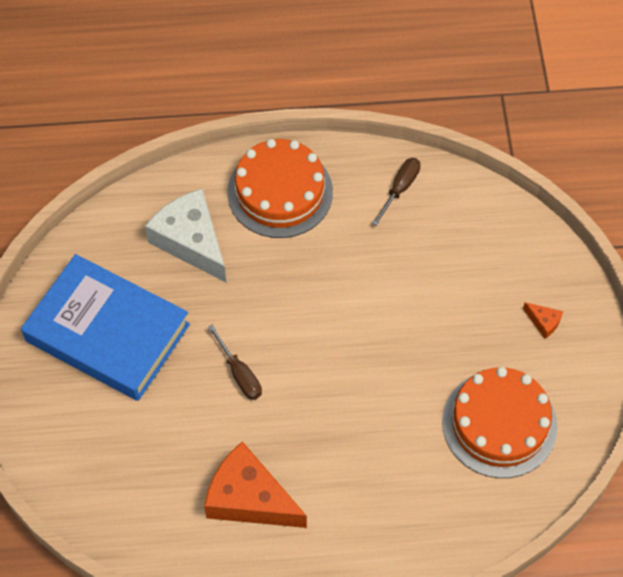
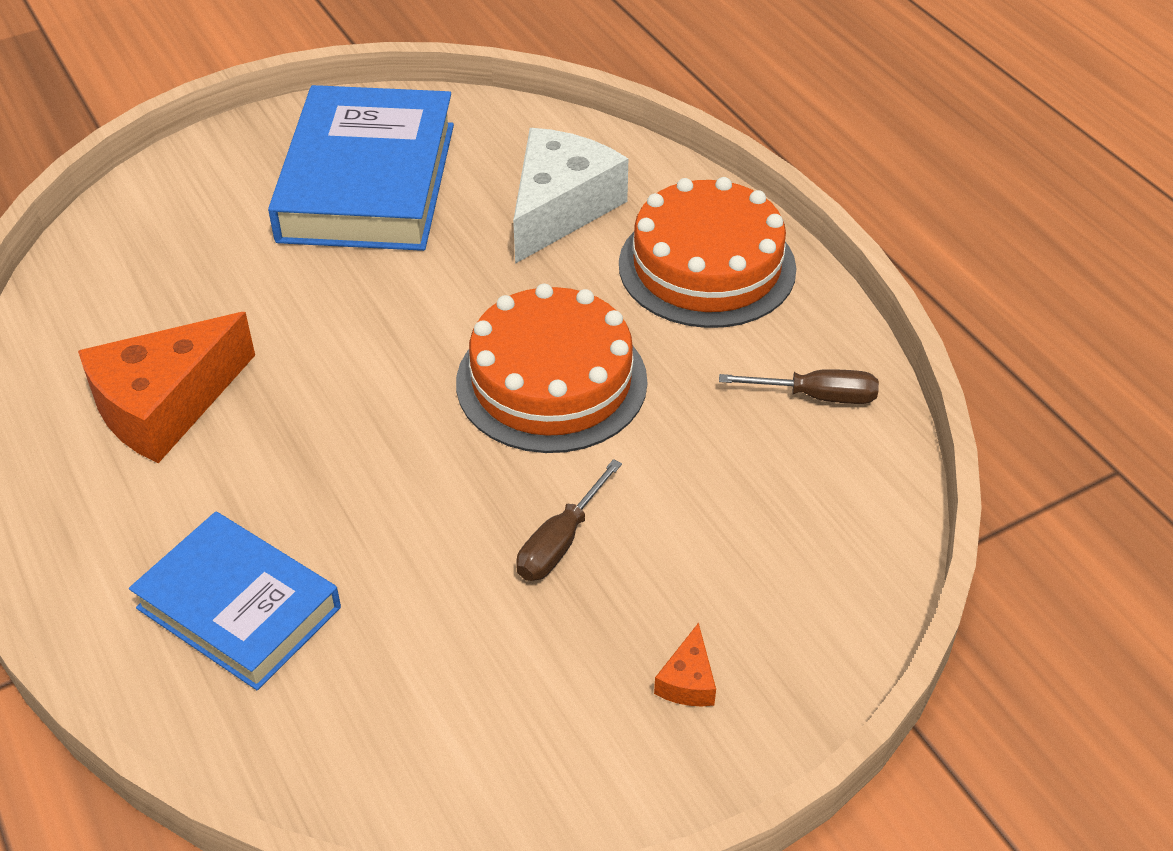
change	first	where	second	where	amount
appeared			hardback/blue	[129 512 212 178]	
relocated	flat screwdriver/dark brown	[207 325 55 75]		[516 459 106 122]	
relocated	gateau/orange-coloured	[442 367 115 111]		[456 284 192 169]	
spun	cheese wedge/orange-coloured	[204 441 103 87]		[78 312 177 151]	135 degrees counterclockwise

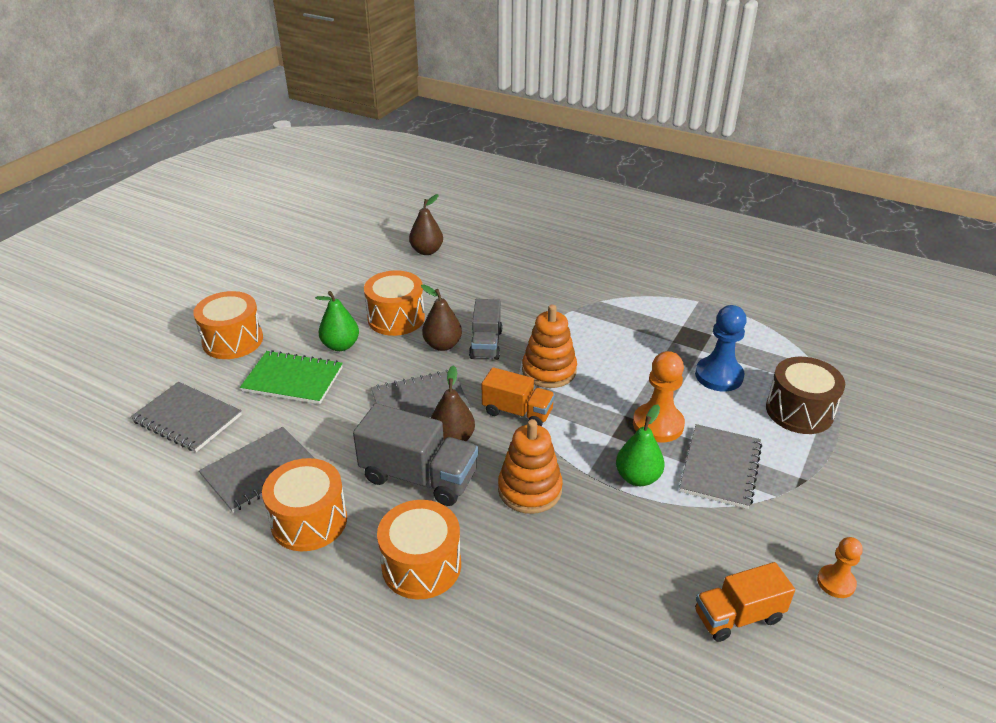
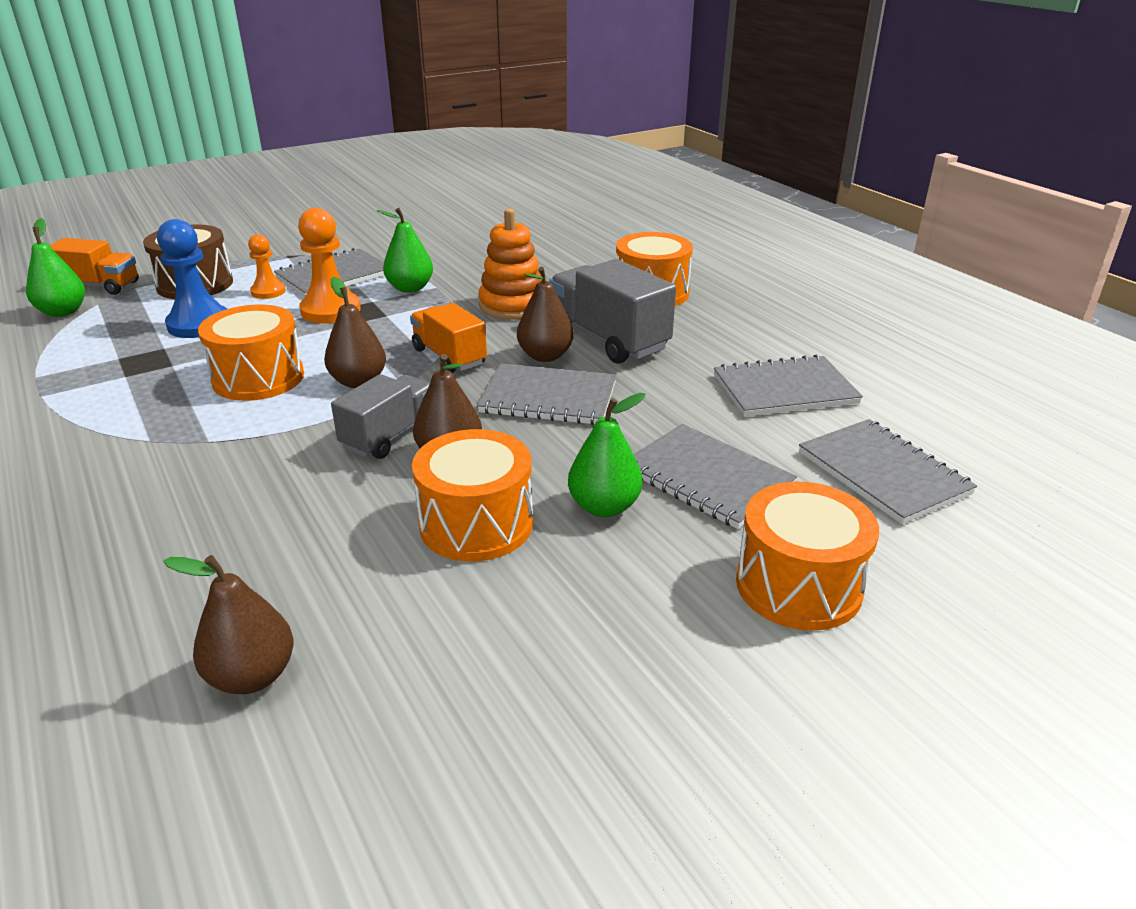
change	first	where	second	where	amount
appeared			pear fruit/leaf-green	[26 218 59 99]	
relocated	snare drum/orange-coloured	[262 458 85 93]		[198 304 106 97]	
relocated	toy truck/orange-coloured	[695 562 100 80]		[49 238 90 57]	
relocated	chess pawn/orange-coloured	[817 537 46 61]		[248 234 38 65]	
exchanged	ring stacker/orange-coloured	[522 304 55 84]	pear fruit/dark brown	[324 277 62 111]	
colour	notepad/leaf-green	[240 350 103 54]	notepad/gray	[633 424 164 105]	

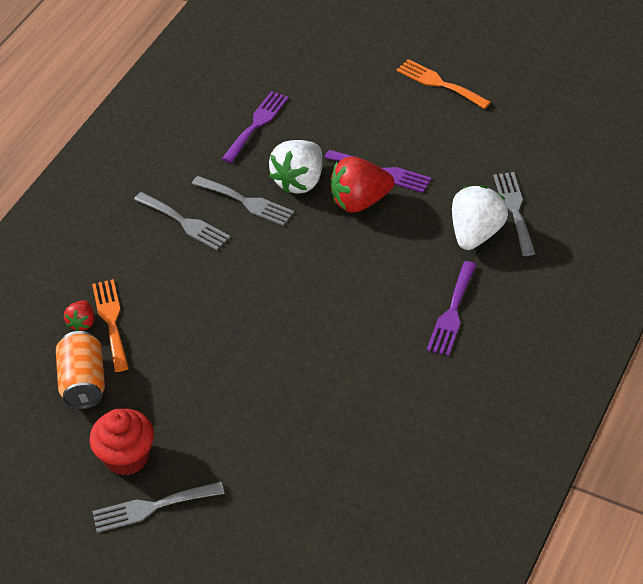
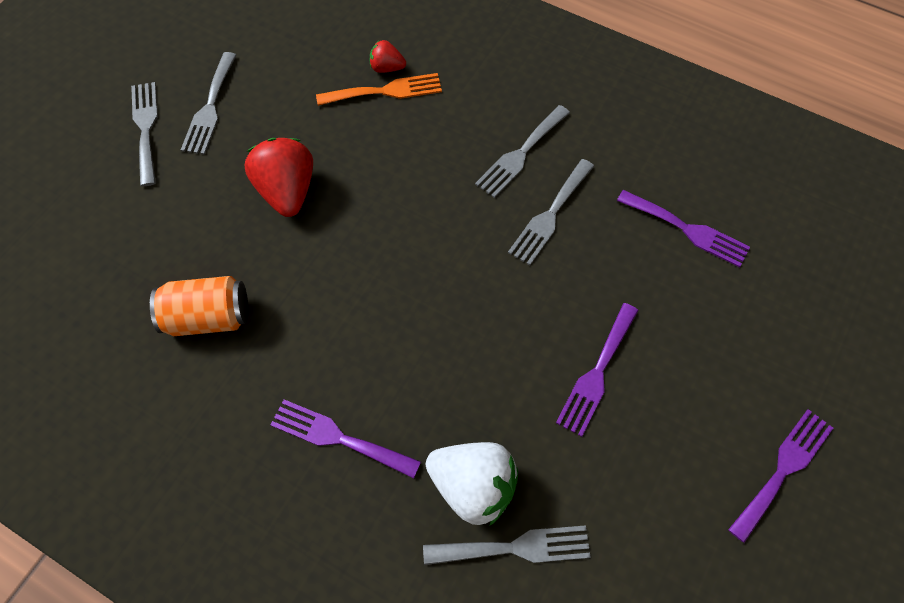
change	first	where	second	where	amount
missing	toy strawberry/snow-white	[269 140 54 54]			
relocated	can/orange-coloured	[56 331 49 78]		[150 276 99 60]	
relocated	toy strawberry/red	[330 157 64 56]		[245 138 68 79]	
exchanged	muffin/red	[90 409 64 67]	table fork/gray	[181 52 55 103]	
colour	table fork/orange-coloured	[396 59 95 50]	table fork/purple	[728 409 105 134]	

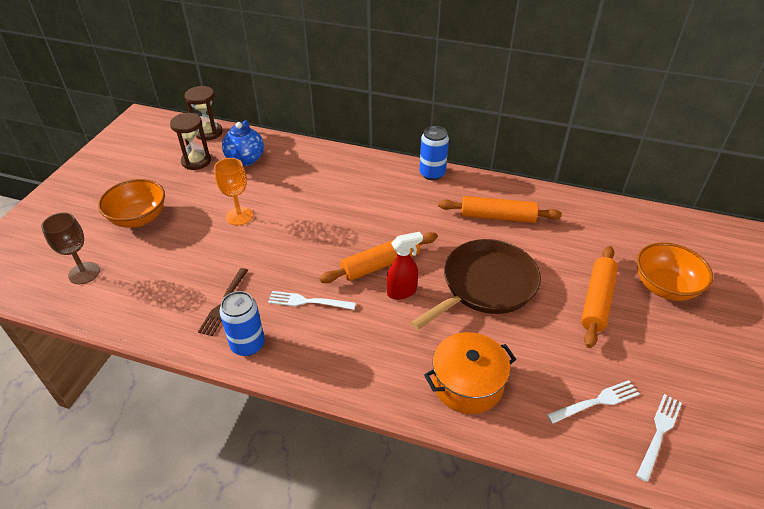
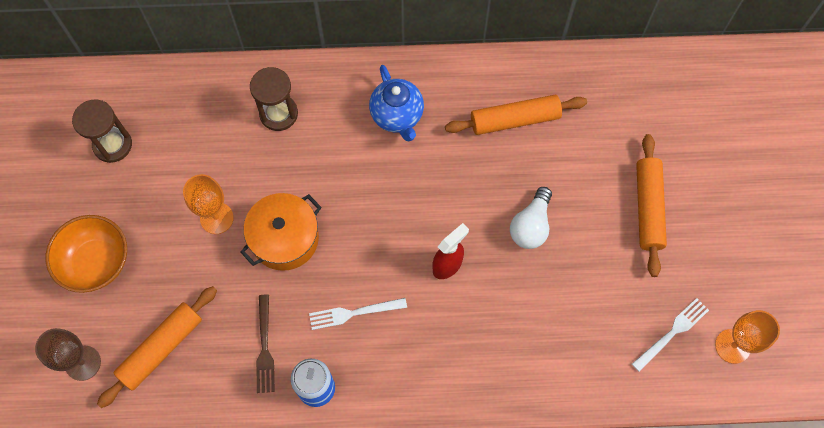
change	first	where	second	where	amount
missing	can/blue	[420 126 29 54]			
missing	bowl/orange-coloured	[637 242 76 59]			
relocated	sand timer/dark brown	[185 86 38 54]		[250 67 48 64]	
relocated	teapot/blue	[222 121 42 45]		[369 65 55 77]	
relocated	pastry roller/orange-coloured	[319 232 119 51]		[97 286 120 122]	
relocated	pot/orange-coloured	[424 332 92 82]		[240 193 81 78]	
exchanged	skillet/dark brown	[410 239 131 91]	lightbulb/snow-white	[510 187 42 62]	
exchanged	table fork/snow-white	[636 394 46 88]	wine glass/orange-coloured	[715 310 65 54]	

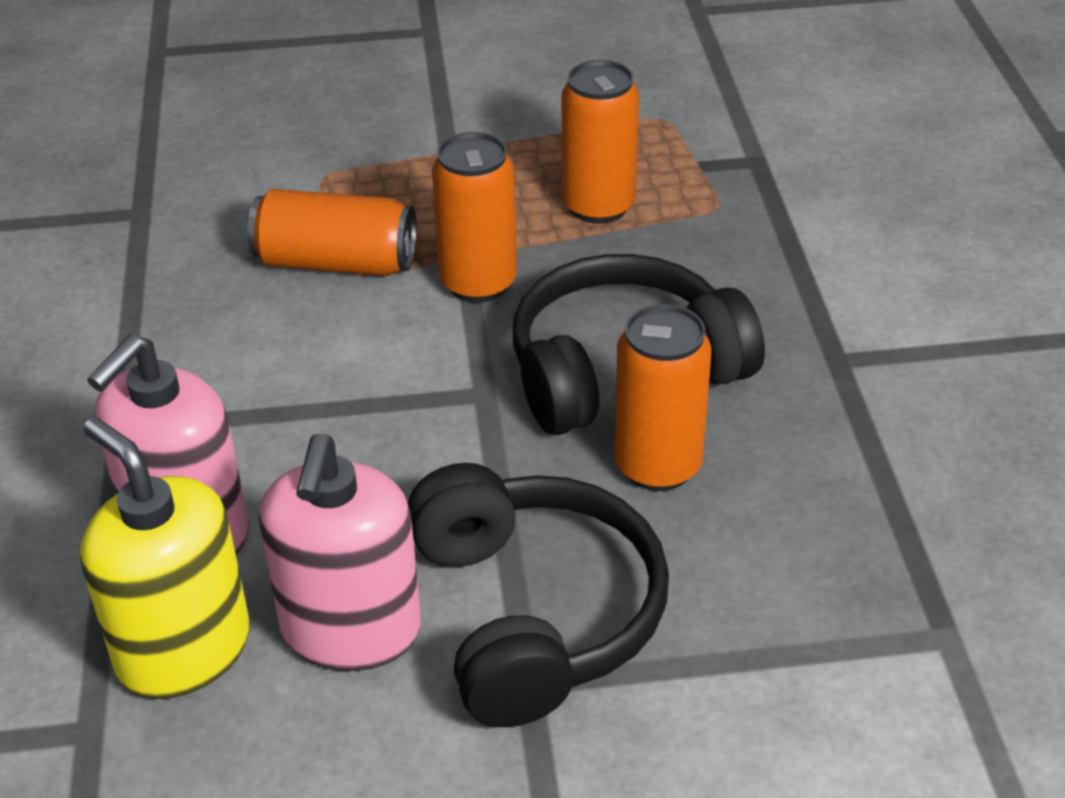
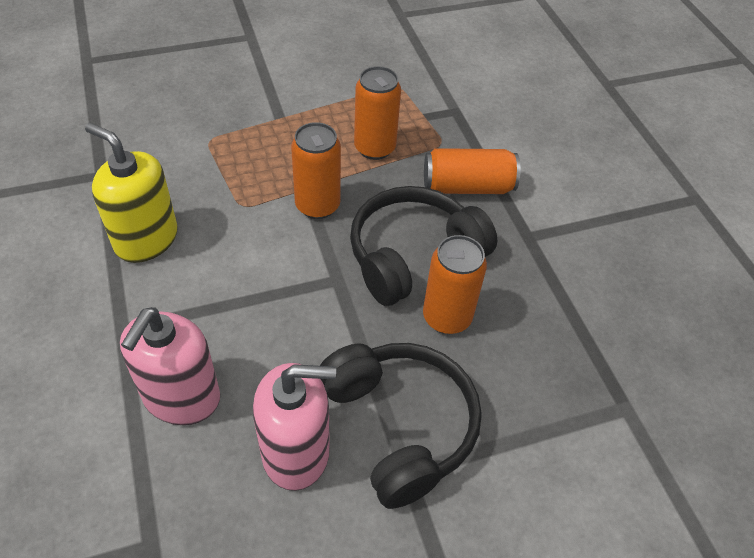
change	first	where	second	where	amount
relocated	pump bottle/golden	[80 417 170 282]		[85 123 93 140]	
relocated	can/orange-coloured	[248 189 169 87]		[424 148 96 46]	
spun	pump bottle/pink	[259 434 162 237]		[253 363 83 128]	90 degrees counterclockwise

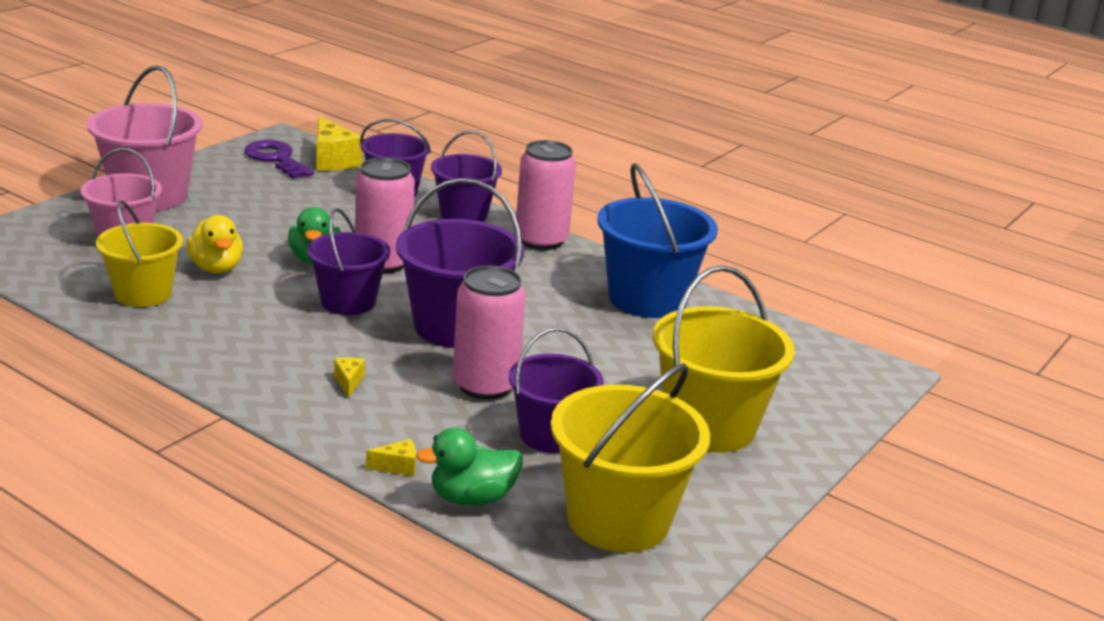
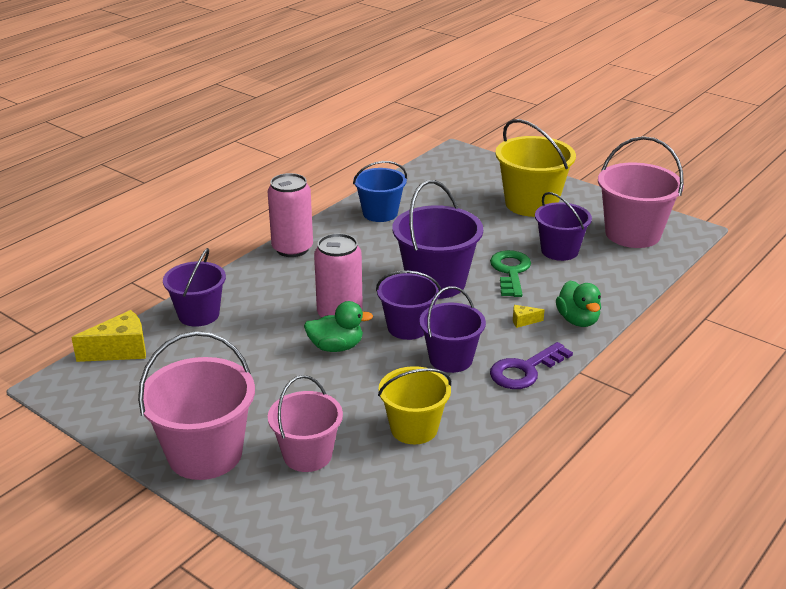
change	first	where	second	where	amount
missing	toy duck/golden	[186 215 57 58]			
missing	cheese wedge/golden	[366 439 50 37]			
relocated	key/purple	[244 140 70 39]		[490 342 83 47]	
relocated	toy duck/leaf-green	[416 427 107 79]		[556 281 45 46]	
relocated	bucket/purple	[431 130 71 92]		[419 286 67 87]	
exchanged	can/pink	[453 265 73 135]	key/leaf-green	[490 250 41 47]	
colour	bucket/golden	[551 363 159 189]	bucket/pink	[598 136 86 112]	
size	bucket/blue	[597 163 121 155]		[353 161 54 61]	x0.66

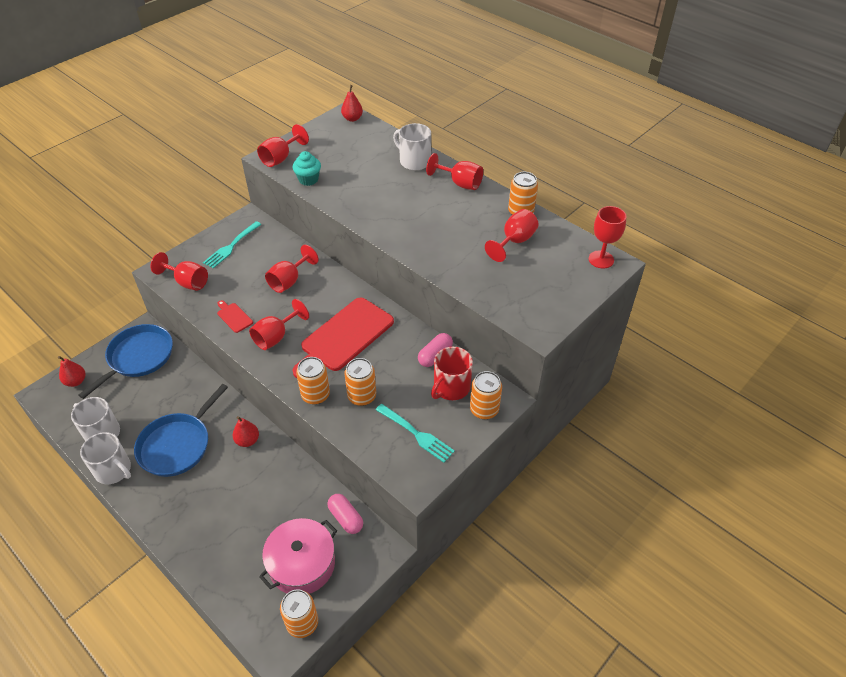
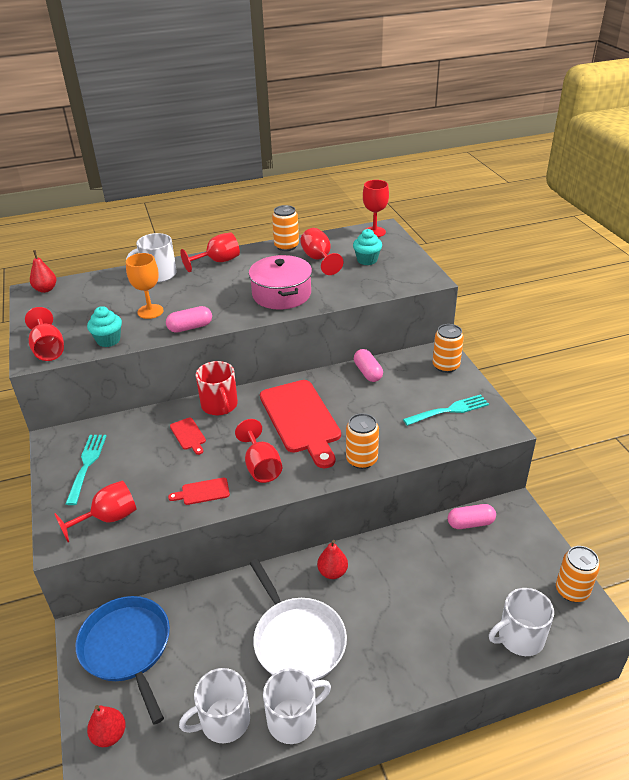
change	first	where	second	where	amount
missing	can/orange-coloured	[344 358 32 48]			
appeared			wine glass/orange-coloured	[126 253 37 66]	
appeared			capsule/pink	[166 306 46 27]	
appeared			muffin/teal	[353 229 29 36]	
appeared			coffee mug/snow-white	[489 588 65 68]	
relocated	pot/pink	[259 518 78 76]		[249 255 63 55]	
relocated	coffee mug/red	[431 347 42 53]		[196 361 42 54]	
exchanged	wine glass/red	[265 245 54 48]	cutting board/red	[170 417 36 38]	
colour	skillet/blue	[134 384 94 93]	skillet/snow-white	[250 559 97 123]	
spun	table fork/teal	[203 221 59 47]		[66 435 40 70]	150 degrees counterclockwise

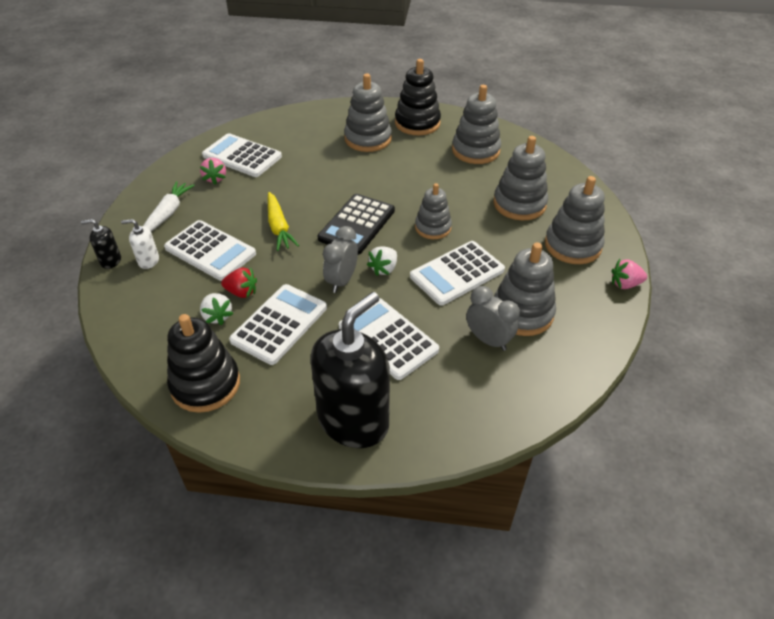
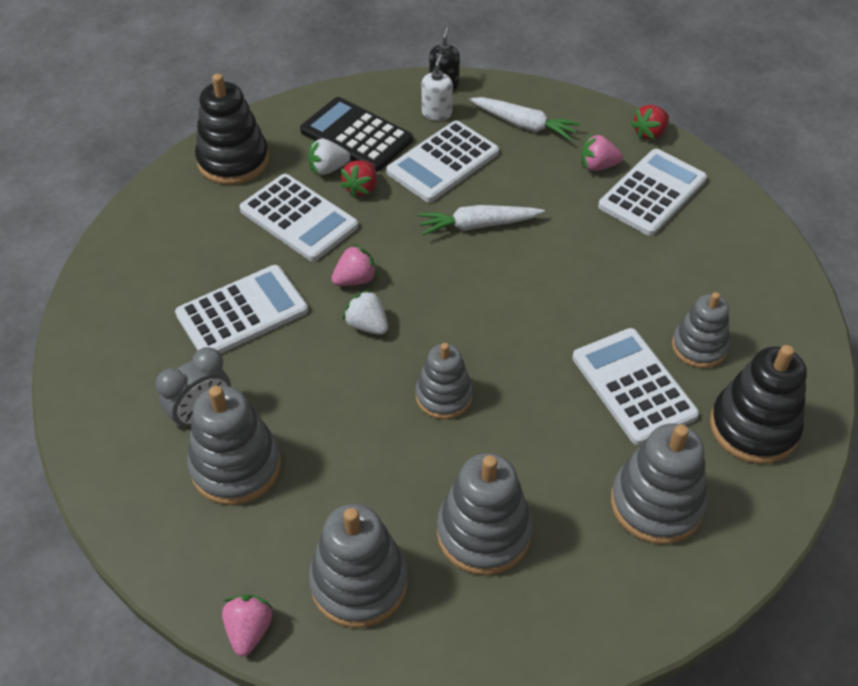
change	first	where	second	where	amount
missing	pump bottle/jet-black	[310 292 80 156]			
appeared			toy strawberry/red	[631 105 38 35]	
relocated	adding machine/jet-black	[318 194 77 61]		[300 97 113 75]	
relocated	adding machine/snow-white	[410 241 95 65]		[572 328 127 117]	
exchanged	clock/gray	[323 226 35 67]	toy strawberry/pink	[331 244 46 42]	
colour	root vegetable/golden	[268 192 31 59]	root vegetable/snow-white	[418 205 127 30]	
size	ring stacker/gray	[344 74 48 78]		[672 292 58 76]	x0.66

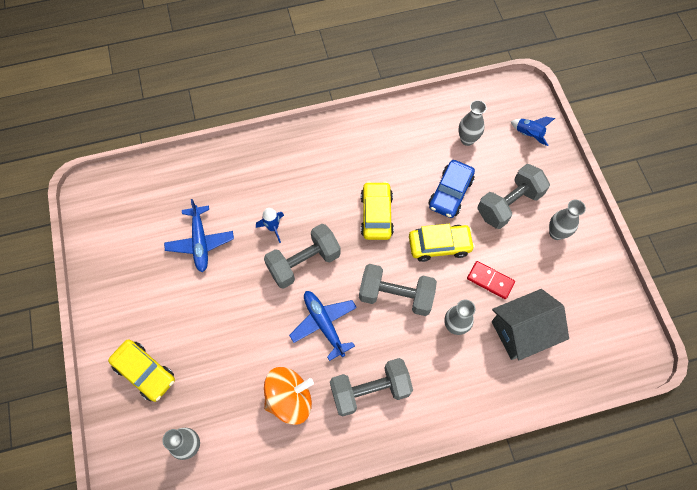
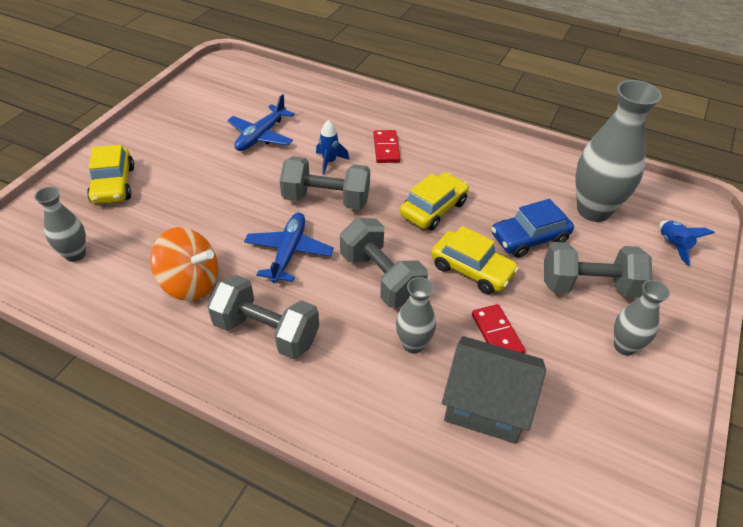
change	first	where	second	where	amount
appeared			domino/red	[373 130 27 33]	
size	tall vase/gray	[459 100 28 46]		[575 80 87 142]	x1.86

